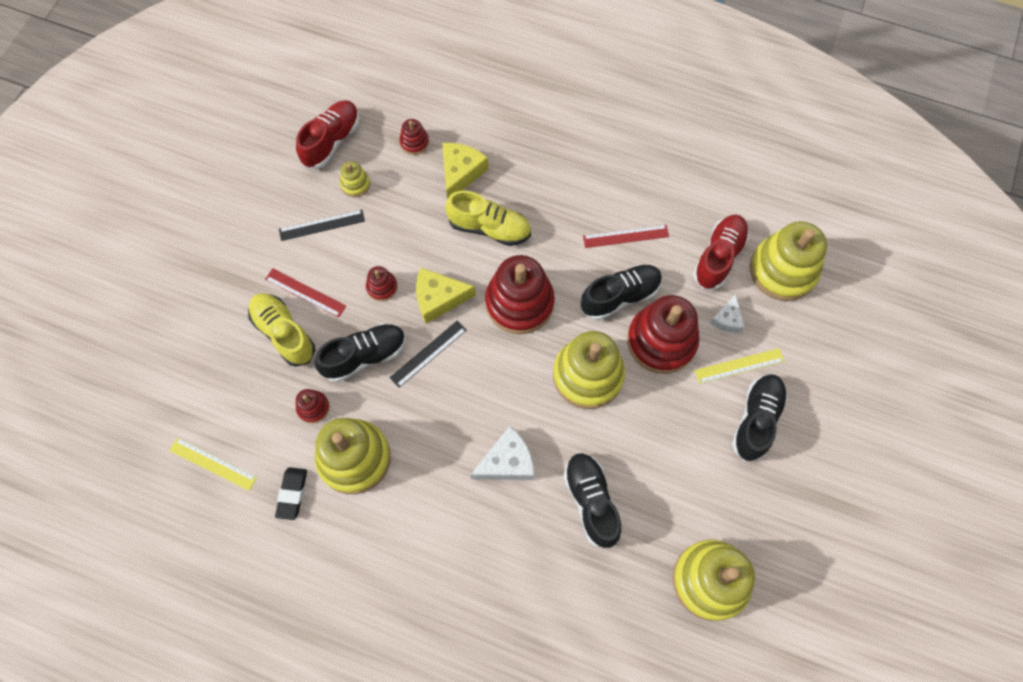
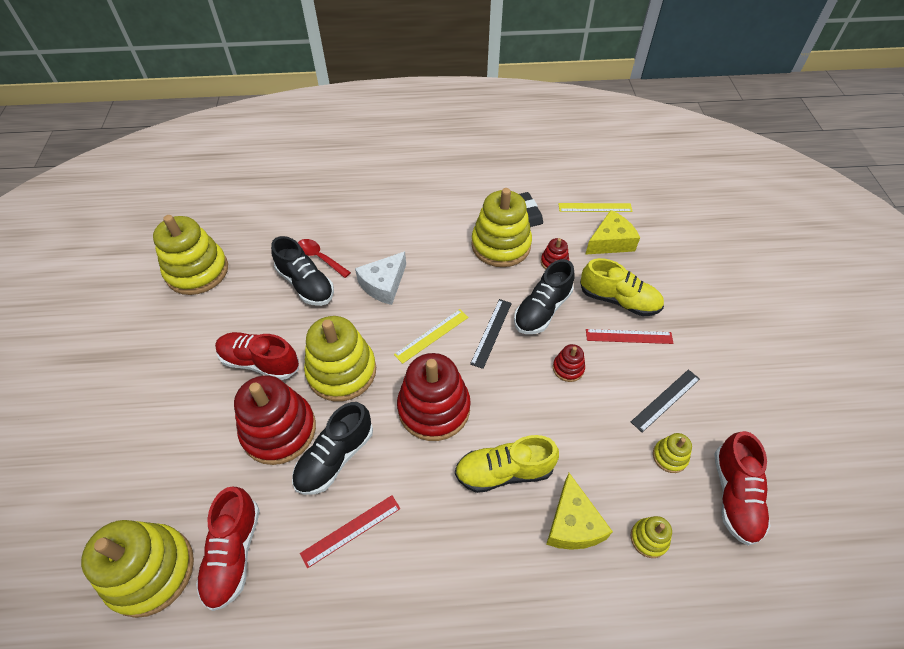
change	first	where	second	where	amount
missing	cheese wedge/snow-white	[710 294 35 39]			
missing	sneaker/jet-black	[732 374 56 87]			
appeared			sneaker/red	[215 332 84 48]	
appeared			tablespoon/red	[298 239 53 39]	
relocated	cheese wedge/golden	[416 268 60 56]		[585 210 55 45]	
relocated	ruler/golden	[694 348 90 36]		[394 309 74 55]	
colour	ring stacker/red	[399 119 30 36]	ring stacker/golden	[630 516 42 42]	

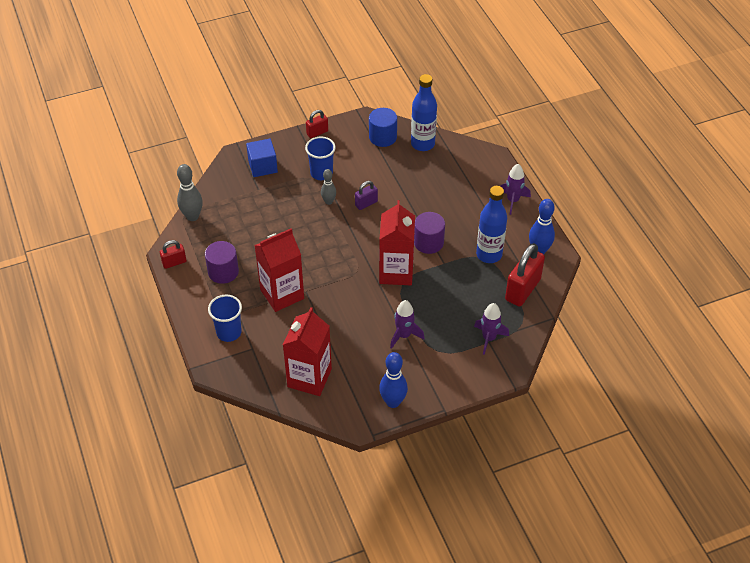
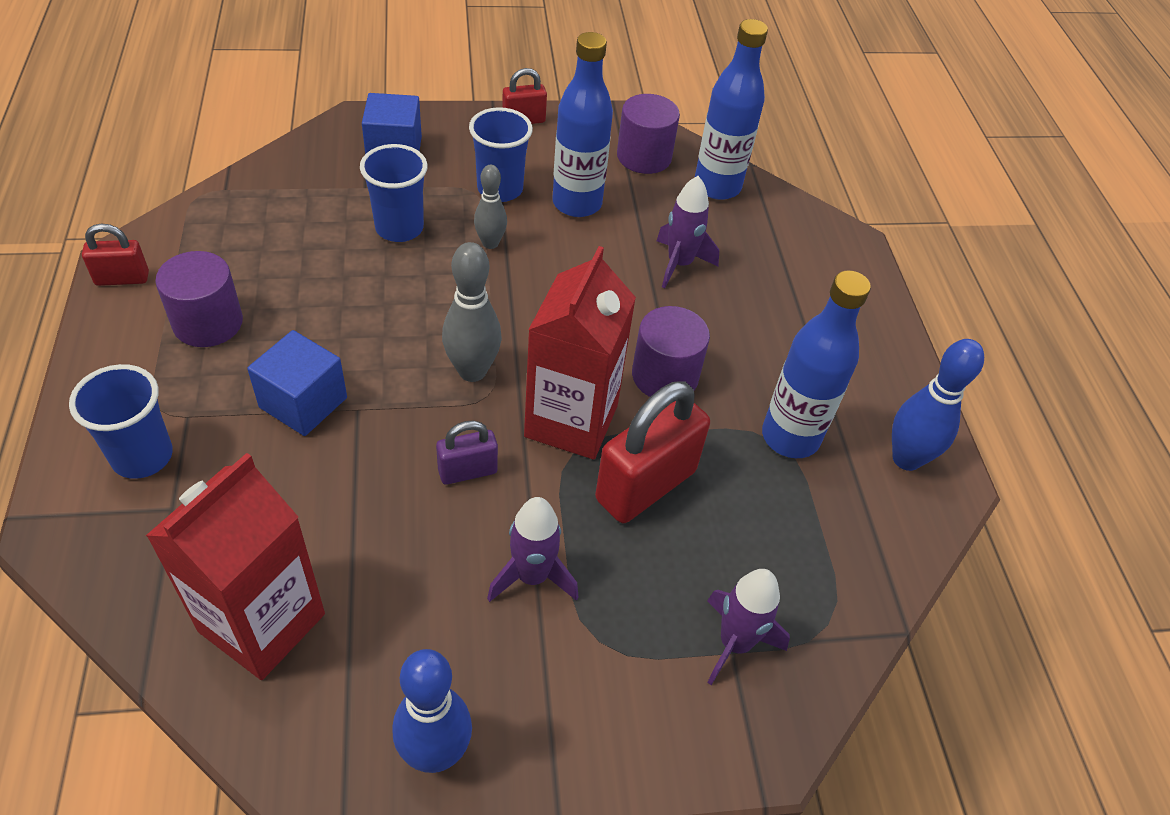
change	first	where	second	where	amount
appeared			beaker/blue	[360 144 68 98]	
appeared			bottle/blue	[552 32 61 185]	
relocated	tenpin/gray	[177 164 26 57]		[442 242 60 140]	
relocated	padlock/purple	[355 181 23 29]		[436 421 62 64]	
relocated	toy rocket/purple	[500 164 31 51]		[657 176 62 112]	
relocated	padlock/red	[505 243 40 64]		[595 381 115 142]	
exchanged	carton/red	[254 228 50 84]	block/blue	[247 330 100 106]	
colour	solid cylinder/blue	[369 108 28 39]	solid cylinder/purple	[617 94 63 80]	

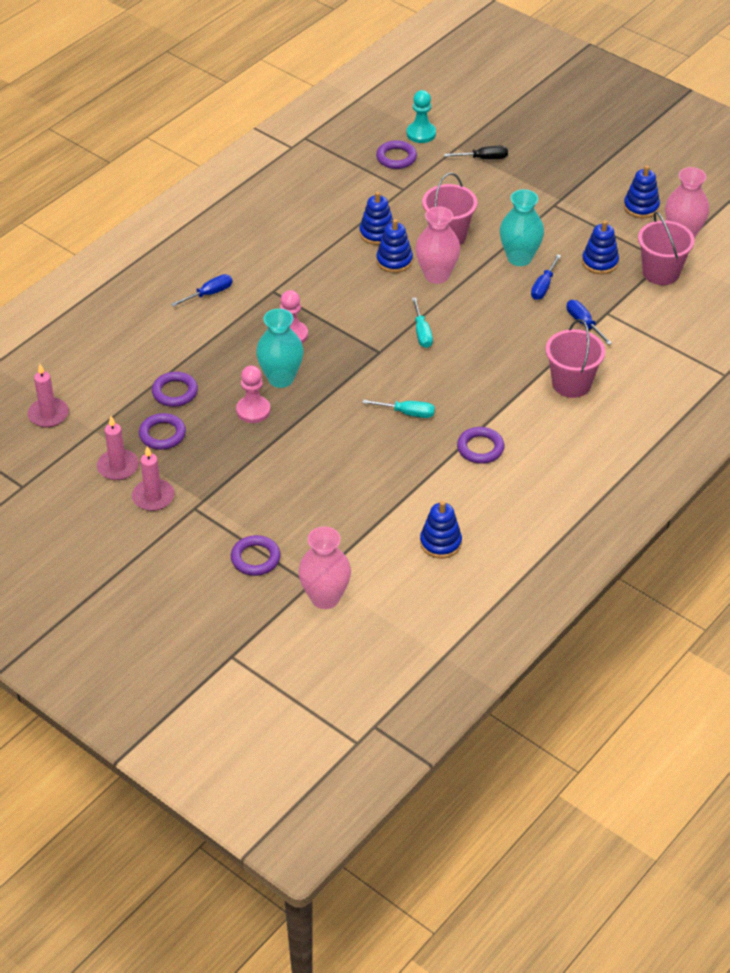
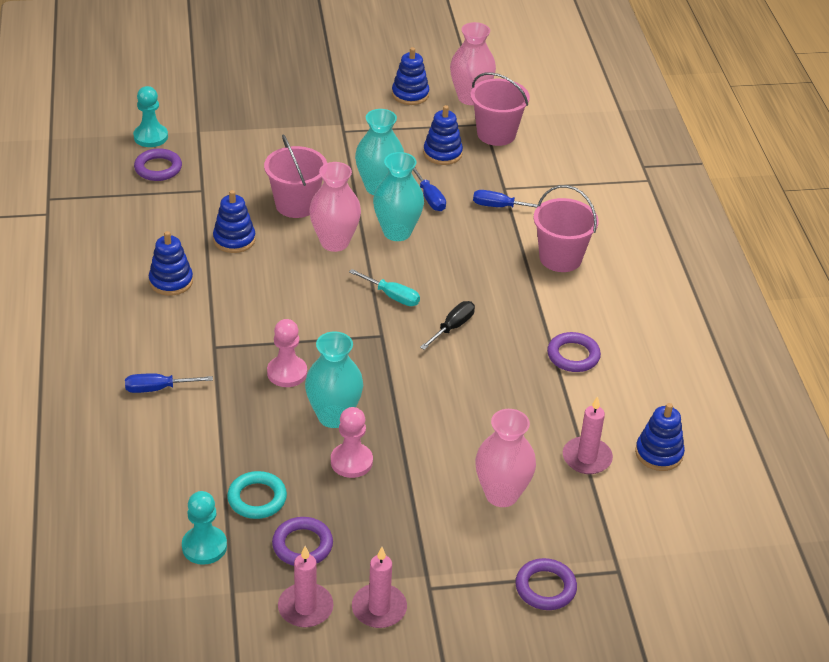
change	first	where	second	where	amount
missing	flat screwdriver/teal	[362 399 73 19]			
appeared			chess pawn/teal	[182 491 45 74]	
appeared			tall vase/teal	[373 152 51 89]	
relocated	wax candle/pink	[28 363 41 65]		[563 396 50 78]	
relocated	tall vase/pink	[298 527 53 82]		[475 409 61 98]	
relocated	ring stacker/blue	[376 219 37 54]		[149 231 44 65]	
relocated	flat screwdriver/jet-black	[444 146 64 13]		[420 301 55 49]	
colour	ring/purple	[152 372 46 35]	ring/teal	[227 471 60 48]	
spun	flat screwdriver/blue	[171 274 62 33]		[125 373 88 20]	105 degrees counterclockwise

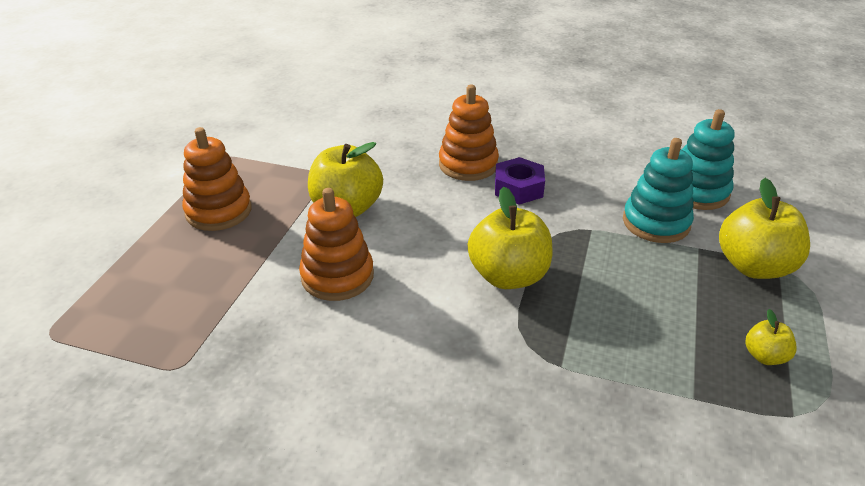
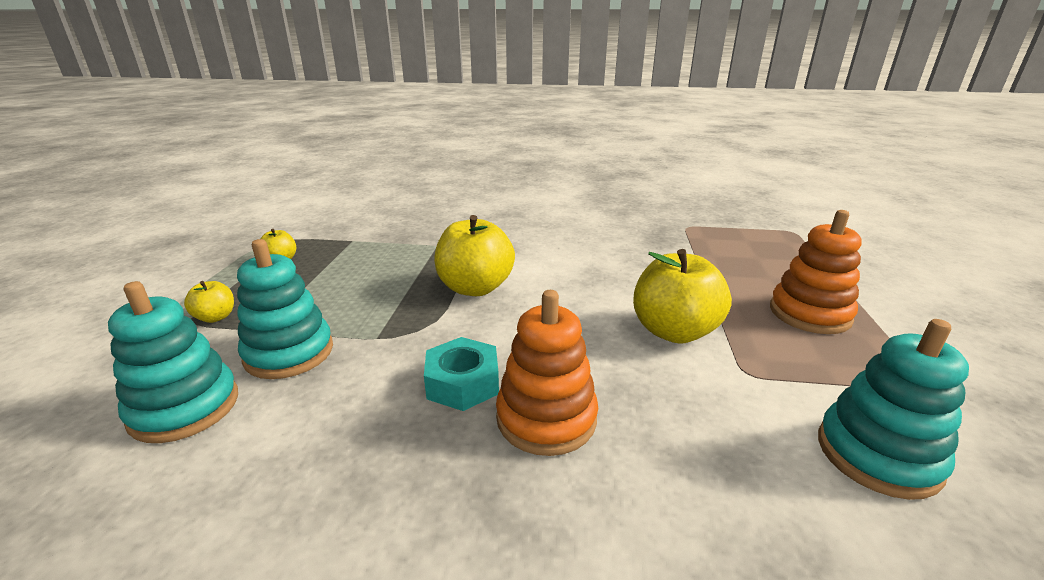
change	first	where	second	where	amount
missing	ring stacker/orange-coloured	[299 188 75 113]			
appeared			ring stacker/teal	[818 319 151 181]	
colour	nut/purple	[495 157 50 48]	nut/teal	[424 337 75 74]	
size	toy apple/golden	[719 178 91 101]		[184 281 50 42]	x0.49

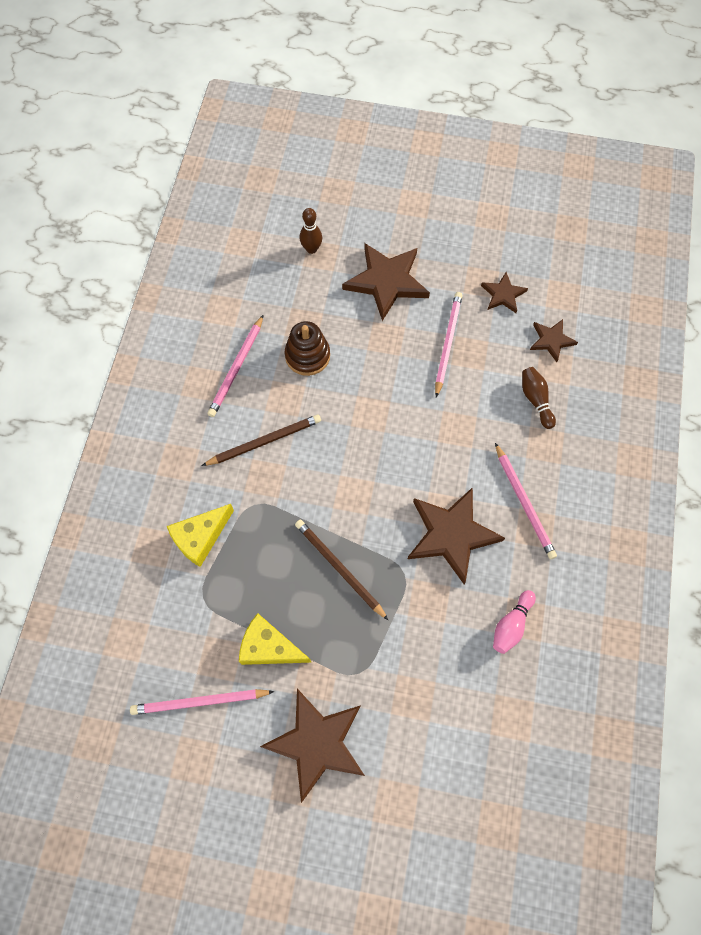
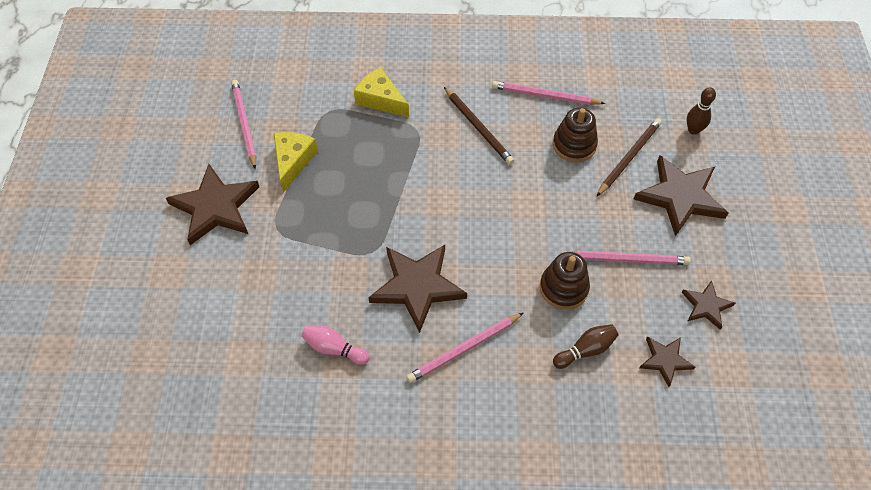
change	first	where	second	where	amount
appeared			ring stacker/dark brown	[540 252 50 58]	
relocated	pencil/dark brown	[295 520 93 100]		[597 118 65 78]	

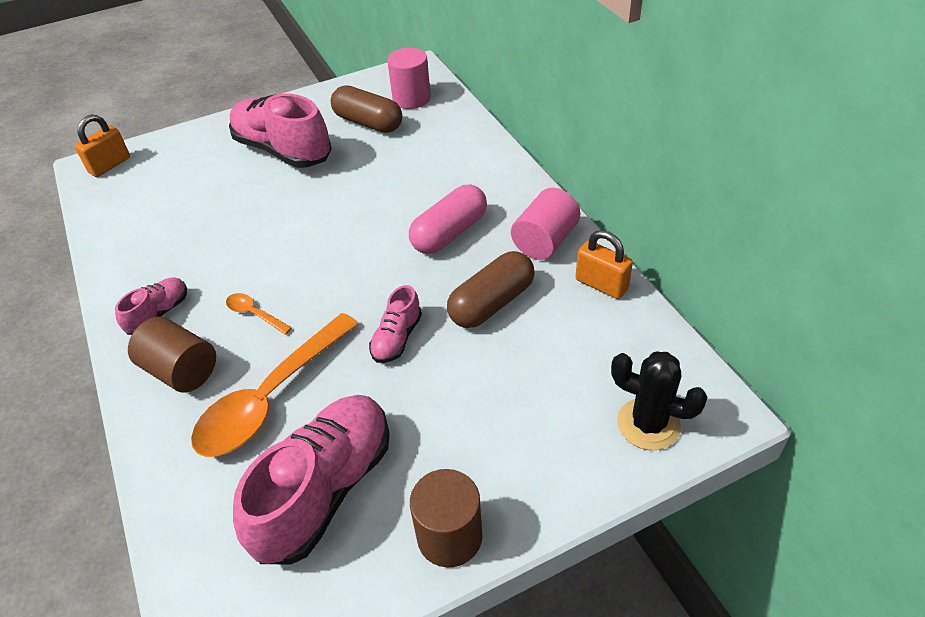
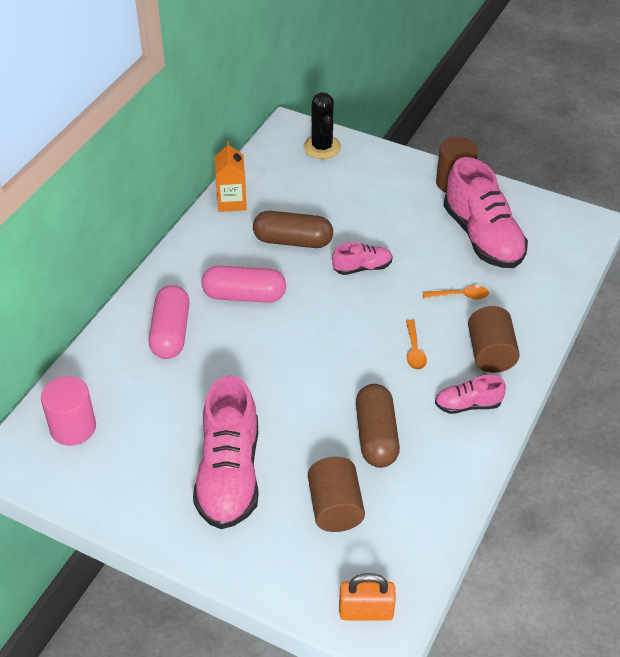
change	first	where	second	where	amount
missing	solid cylinder/pink	[511 188 69 72]			
appeared			capsule/pink	[149 285 41 74]	
appeared			solid cylinder/dark brown	[308 457 57 75]	
relocated	capsule/dark brown	[331 85 71 48]		[356 384 44 84]	
exchanged	padlock/orange-coloured	[576 230 57 69]	carton/orange-coloured	[215 141 32 71]	
spun	sneaker/pink	[233 395 157 169]		[443 157 85 111]	105 degrees counterclockwise
size	tablespoon/orange-coloured	[191 313 168 144]		[423 285 66 14]	x0.43

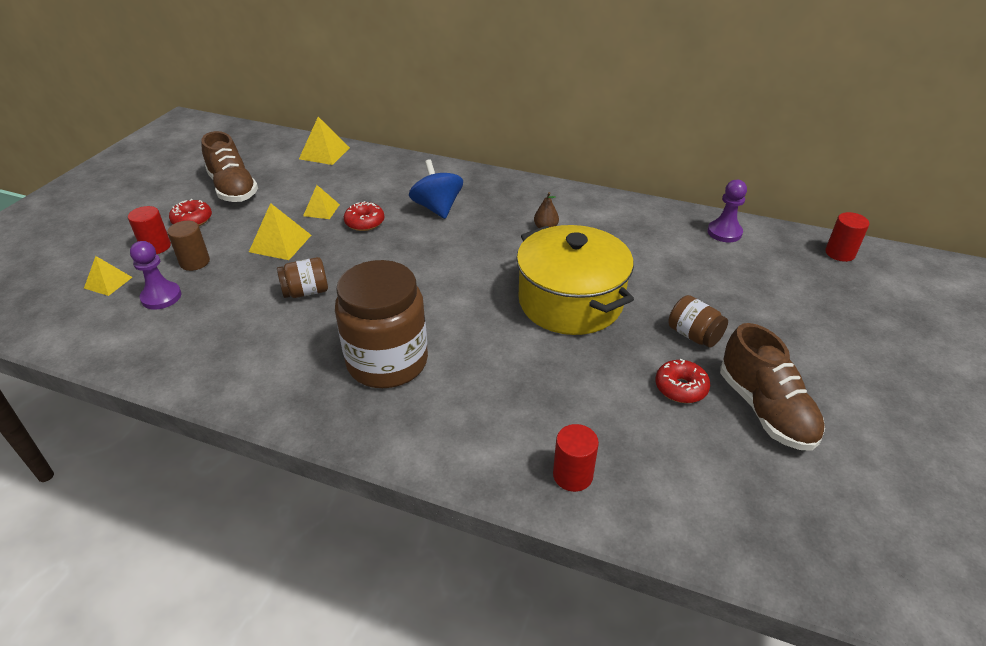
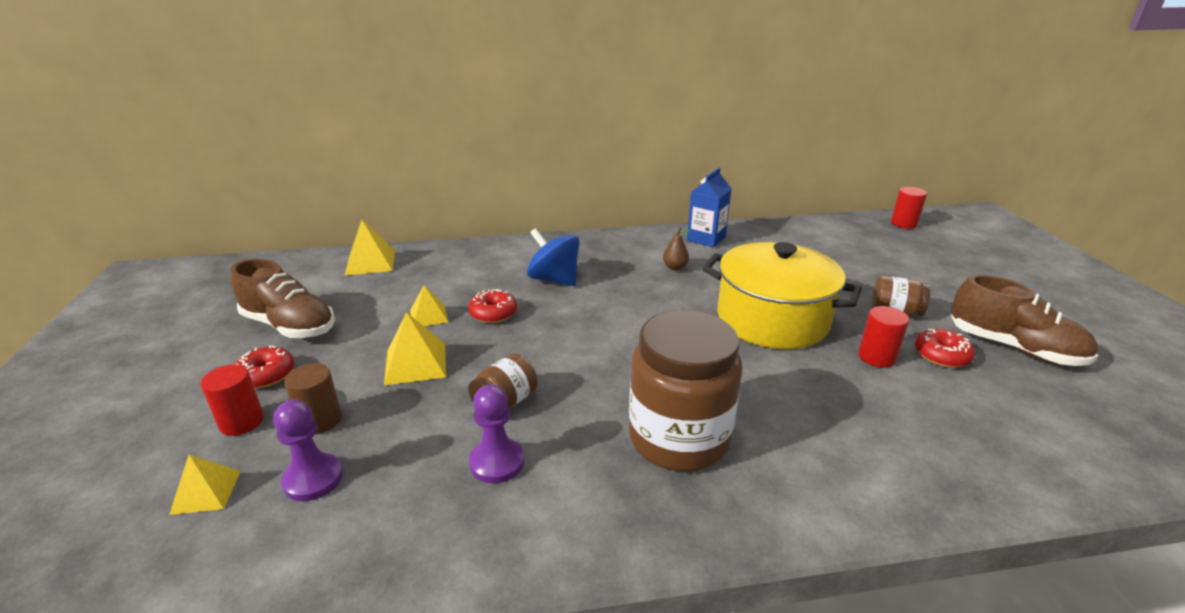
change	first	where	second	where	amount
appeared			carton/blue	[687 168 45 80]	
relocated	solid cylinder/red	[553 424 46 68]		[858 306 51 62]	
relocated	chess pawn/purple	[708 180 39 62]		[469 384 55 99]	

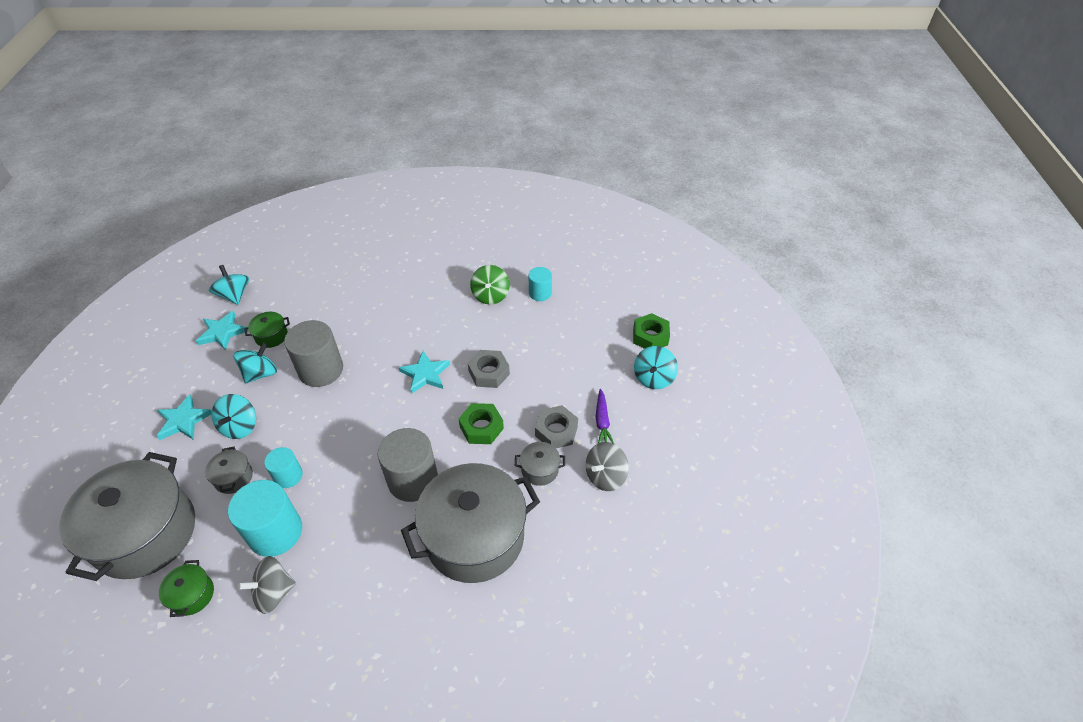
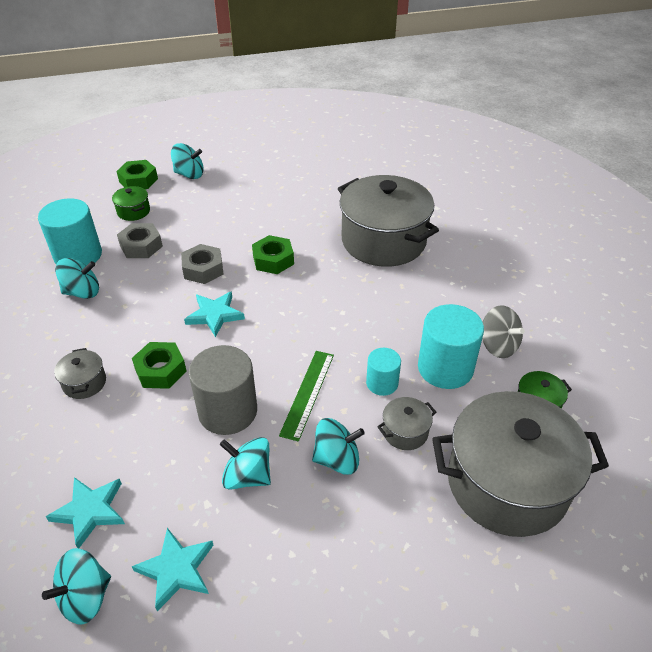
change	first	where	second	where	amount
missing	solid cylinder/gray	[378 428 60 74]			
missing	toy top/gray	[585 442 44 49]			
missing	root vegetable/purple	[596 389 18 55]			
appeared			nut/leaf-green	[132 342 55 47]	
appeared			ruler/leaf-green	[279 351 55 91]	
relocated	star shape/teal	[157 394 55 46]		[46 477 79 71]	
relocated	pot/leaf-green	[244 312 46 36]		[112 186 38 35]	
relocated	pot/gray	[515 442 50 44]		[54 348 52 51]	
relocated	nut/gray	[535 405 43 43]		[117 223 46 35]	
colour	toy top/leaf-green	[470 265 40 40]	toy top/teal	[55 258 44 41]	
size	solid cylinder/teal	[529 267 23 34]		[38 198 64 68]	x1.77

